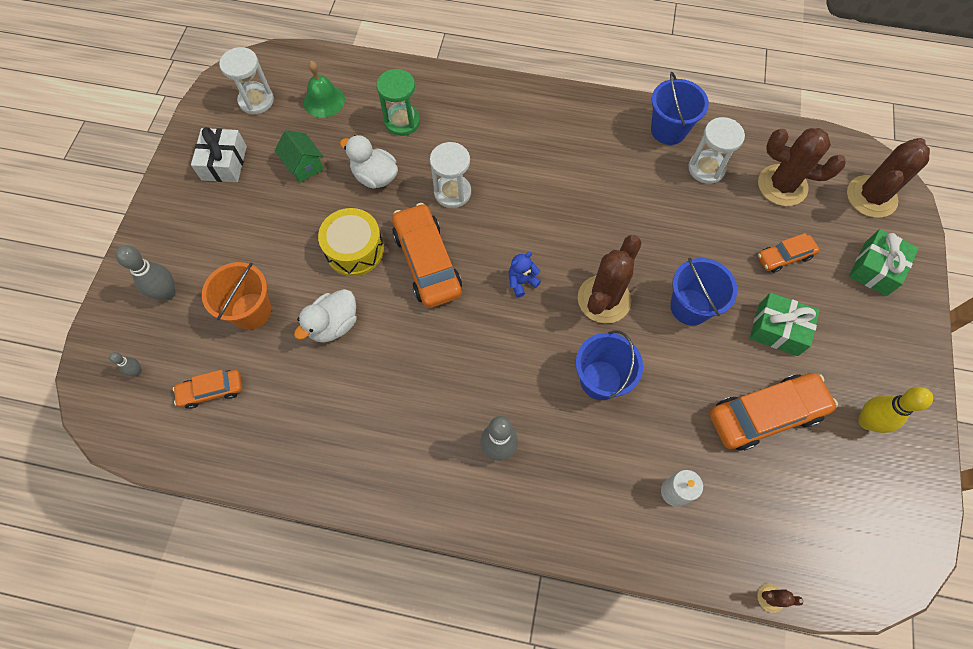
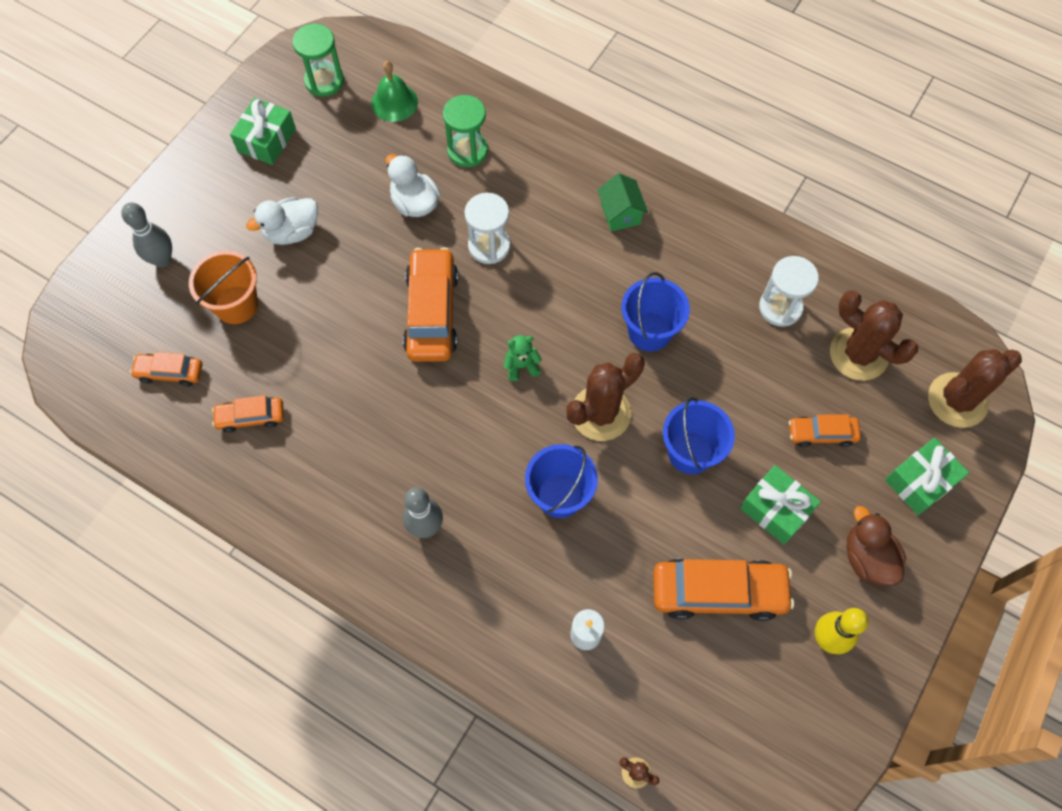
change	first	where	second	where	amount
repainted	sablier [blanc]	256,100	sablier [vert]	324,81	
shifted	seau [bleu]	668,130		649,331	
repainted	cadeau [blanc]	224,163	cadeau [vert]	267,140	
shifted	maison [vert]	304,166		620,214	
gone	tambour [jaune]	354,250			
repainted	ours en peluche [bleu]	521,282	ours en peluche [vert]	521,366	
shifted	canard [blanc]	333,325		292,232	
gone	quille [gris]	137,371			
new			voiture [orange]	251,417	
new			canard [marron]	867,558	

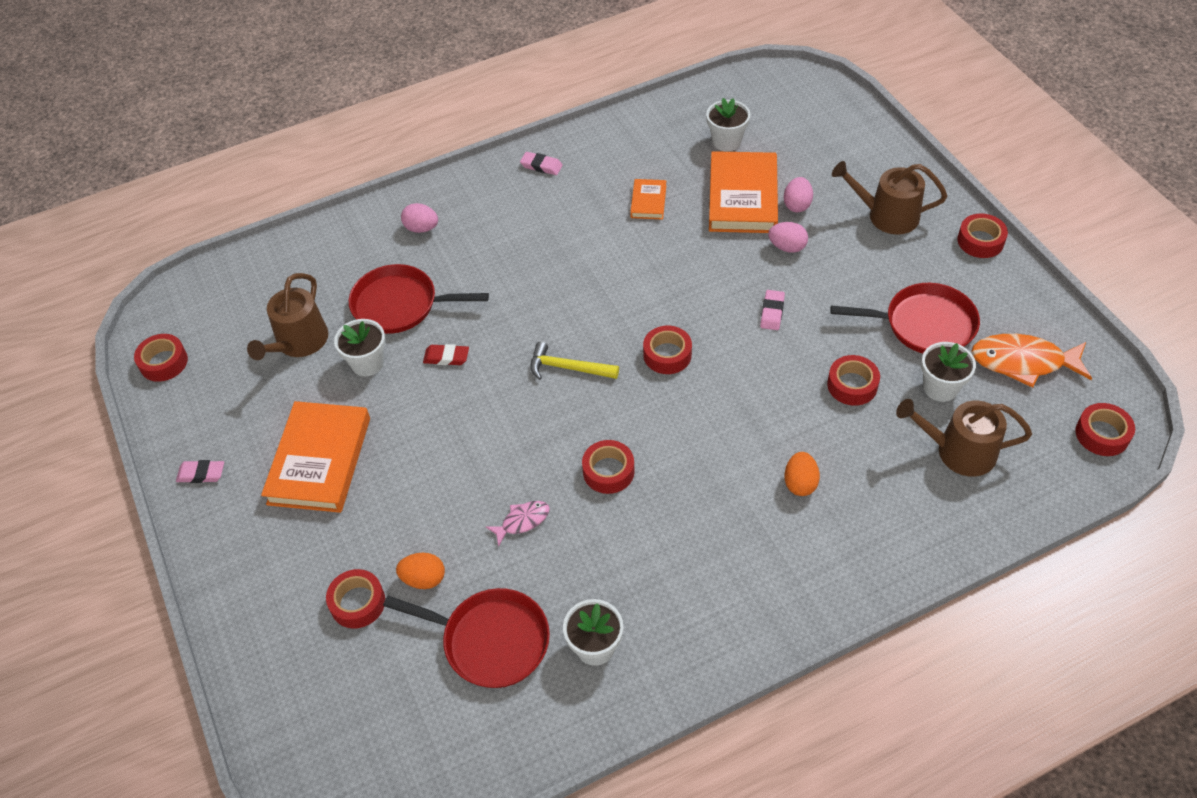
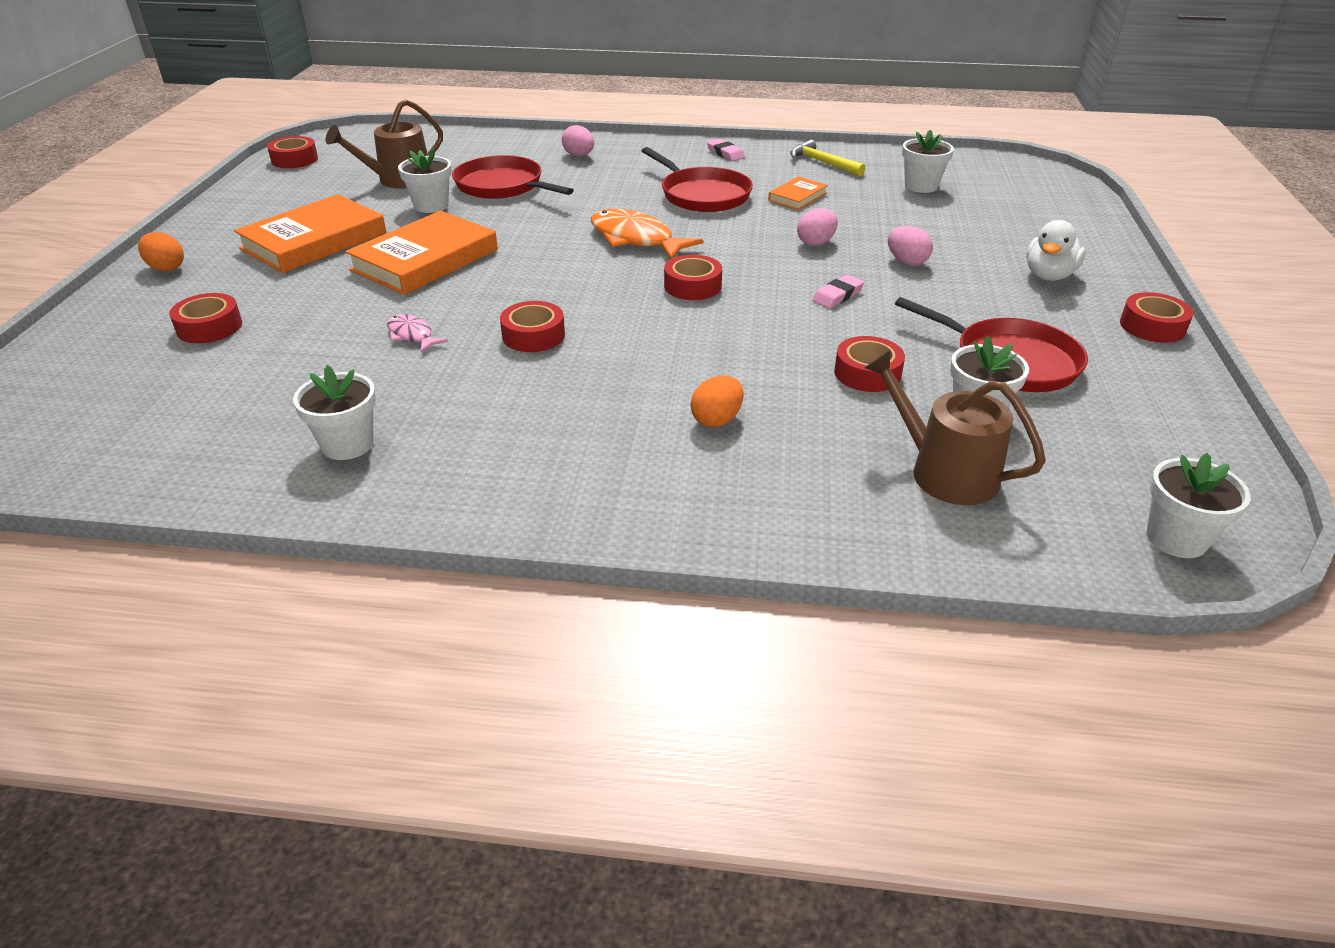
change	first	where	second	where	amount
shifted	livre [orange]	742,197		425,260	
swapped	arrosoir [marron]	887,215	canard [blanc]	1049,276	
shifted	œuf [rose]	797,205		816,243	
shifted	poisson [orange]	1023,362		635,239	
shifted	marteau [jaune]	568,368		822,163	
gone	gomme [rouge]	446,357			
swapped	ruban adhésif [rouge]	1102,434	pot de fleurs [blanc]	1176,538	
gone	gomme [rose]	201,474			
rotated	poisson [rose]	522,521		412,335	135 degrees counterclockwise
shifted	œuf [orange]	424,579		166,268	
shifted	poêle [rouge]	491,641		702,195	

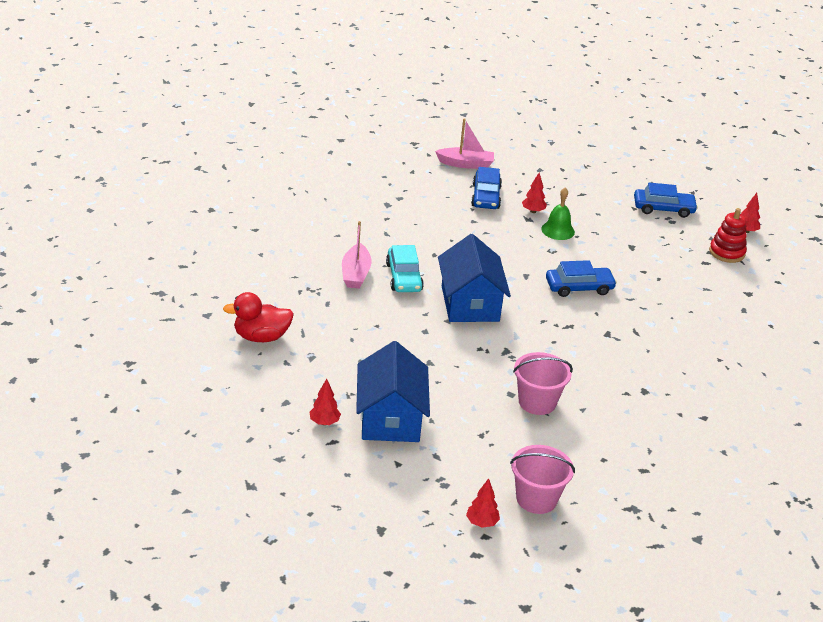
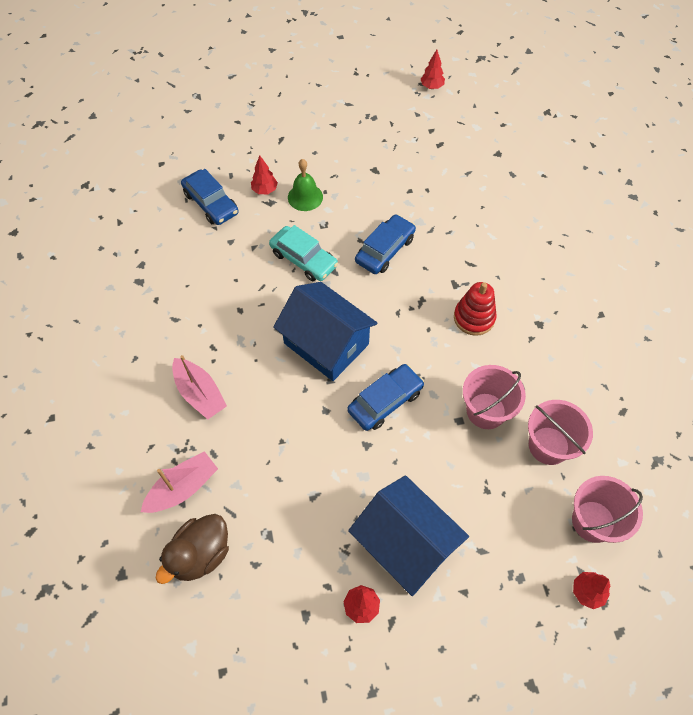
change	first	where	second	where	amount
shifted	bateau [rose]	466,164		183,488	
shifted	voiture [bleu]	663,209		385,401	
shifted	jouet à empiler [rouge]	727,252		474,318	
shifted	voiture [turquoise]	404,277		303,259	
repainted	canard [rouge]	261,337	canard [marron]	200,554	
new			seau [rose]	548,445	

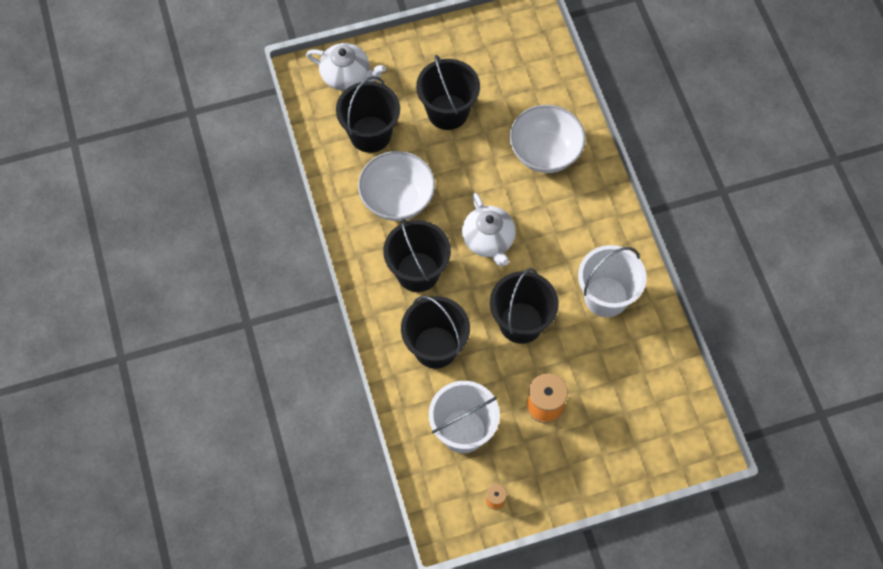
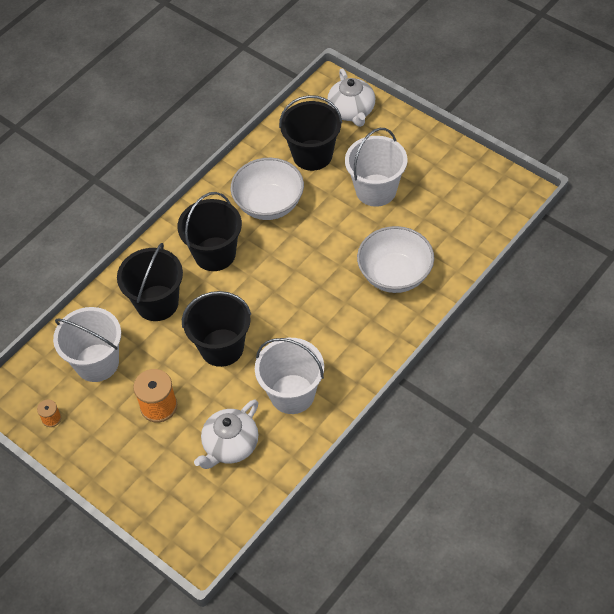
change	first	where	second	where	amount
repainted	seau [noir]	447,112	seau [blanc]	376,190	
shifted	théière [blanc]	489,240		230,446	

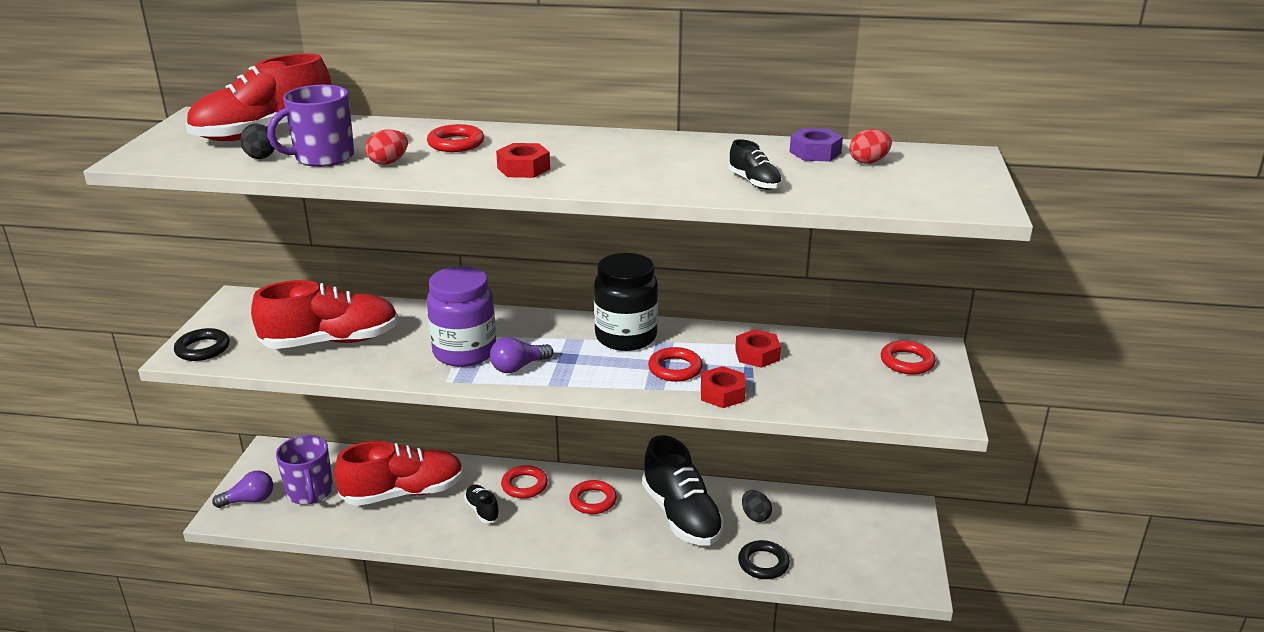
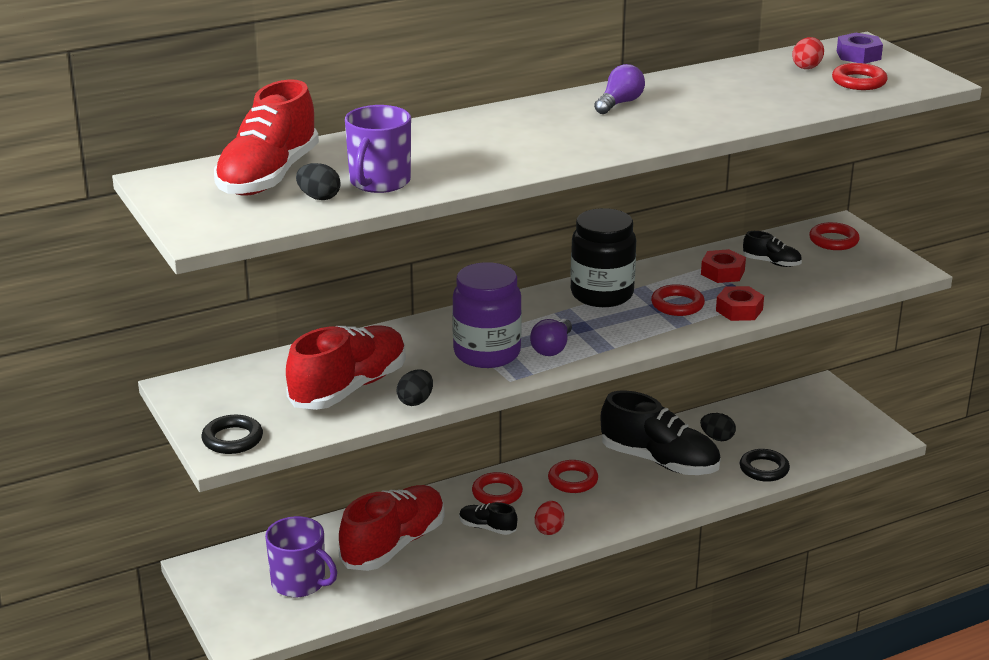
change	first	where	second	where	amount
shifted	anneau [rouge]	456,143		859,81	
shifted	écrou [violet]	815,152		858,55	
shifted	œuf [rouge]	388,162		549,529	
shifted	chaussure [noir]	754,182		771,263	
gone	écrou [rouge]	523,168			
shifted	ampoule [violet]	249,500		619,103	
new			œuf [noir]	415,401	

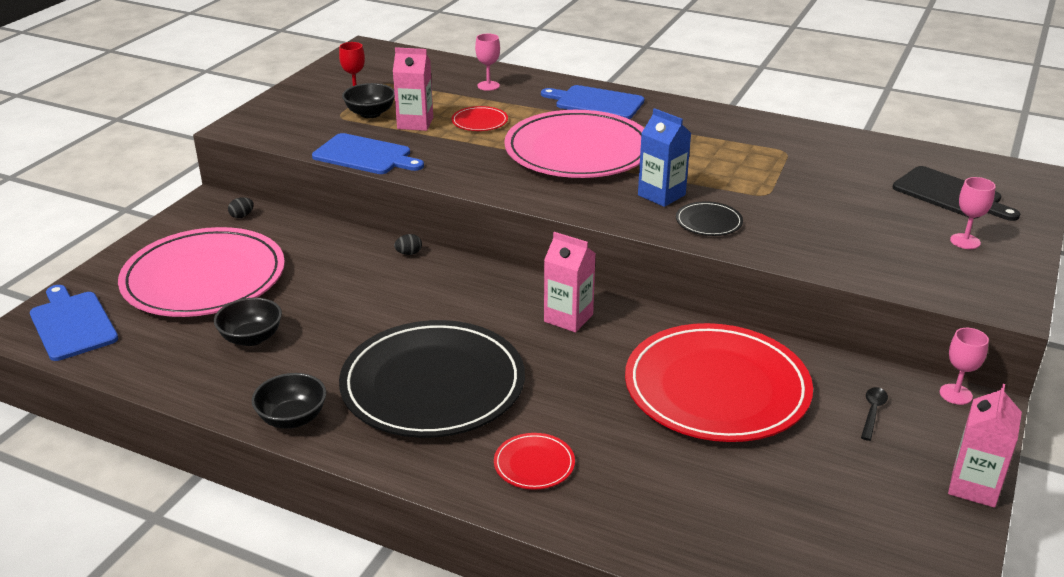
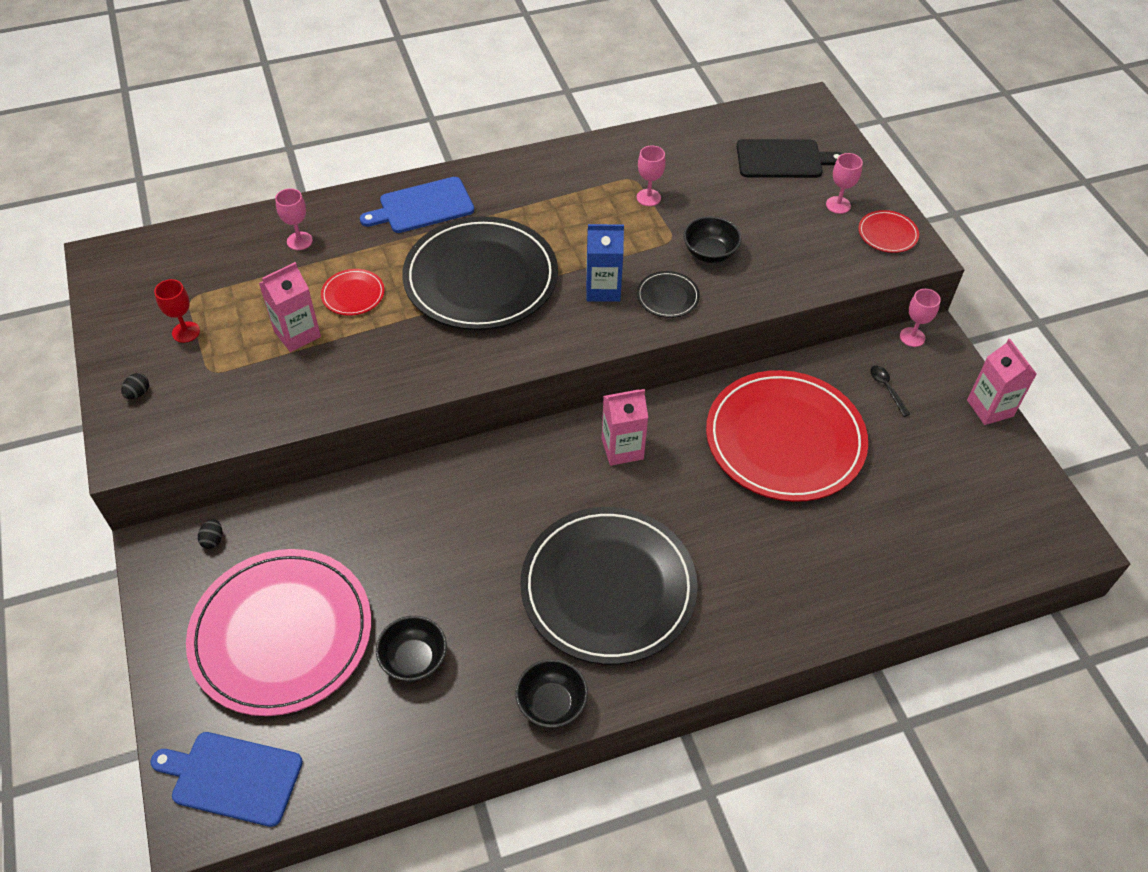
change	first	where	second	where	amount
shifted	bol [noir]	370,113		709,253	
repainted	assiette [rose]	578,151	assiette [noir]	481,278	
gone	planche à découper [bleu]	365,155			
shifted	œuf [noir]	409,253		138,393	
shifted	assiette [rouge]	534,464		887,234	
new			verre à pied [rose]	648,197	

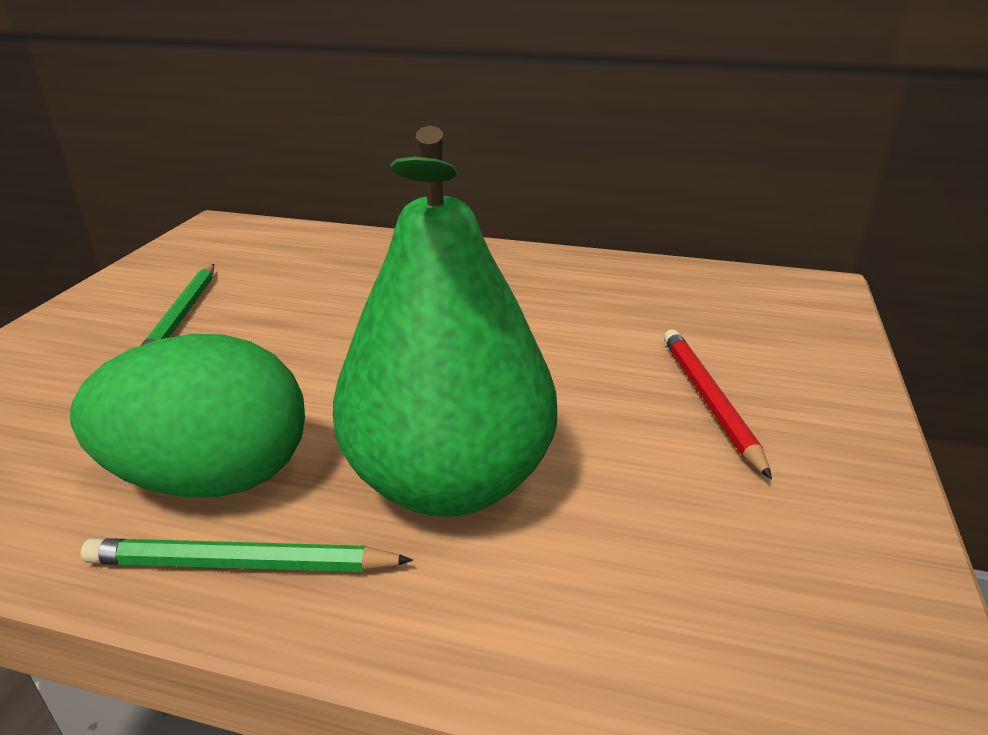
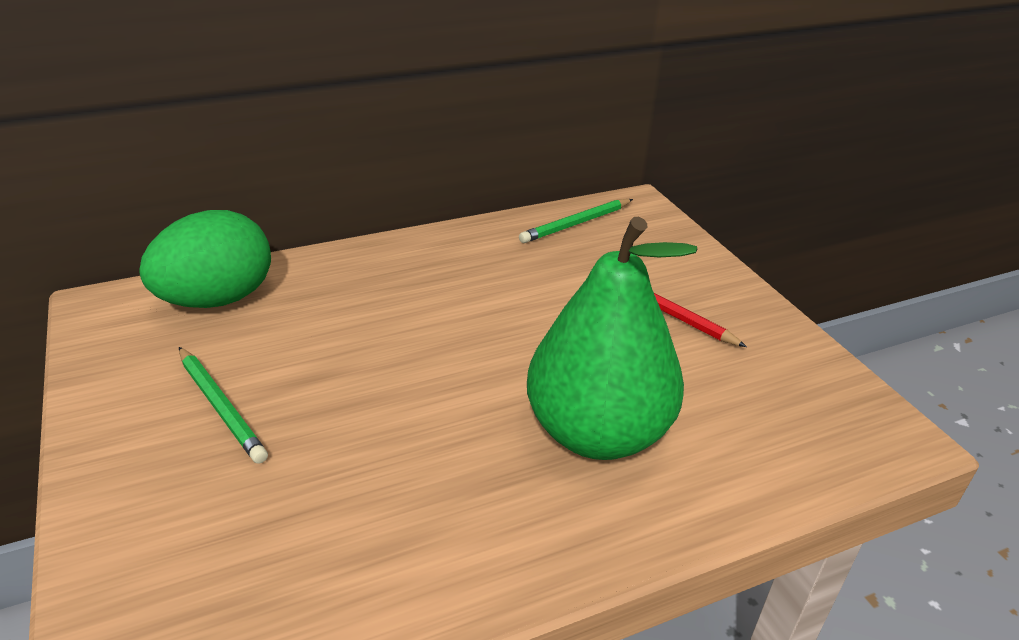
change	first	where	second	where	amount
shifted	œuf [vert]	212,479		217,299	
shifted	crayon [vert]	241,564		576,224	

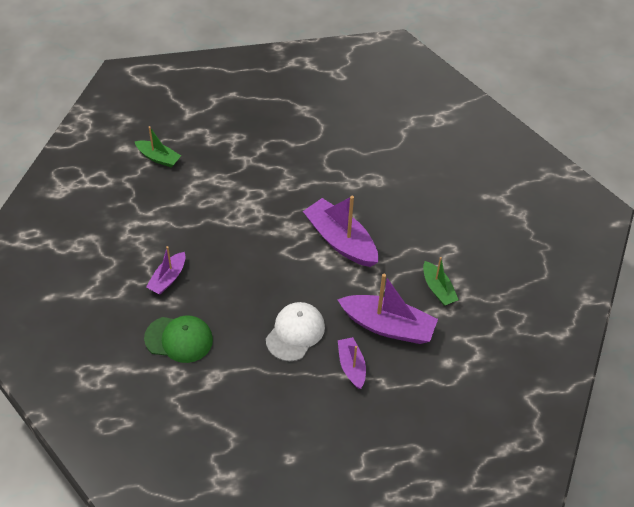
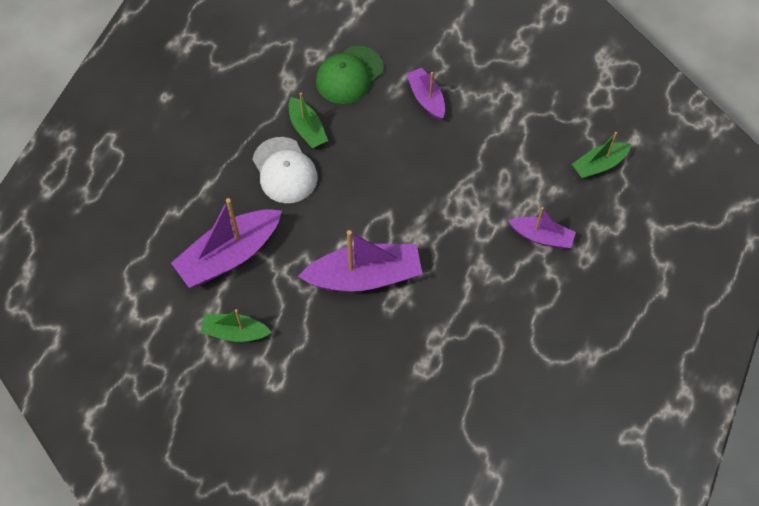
change	first	where	second	where	amount
shifted	bateau [violet]	351,366		541,237	
new			bateau [vert]	307,129	

